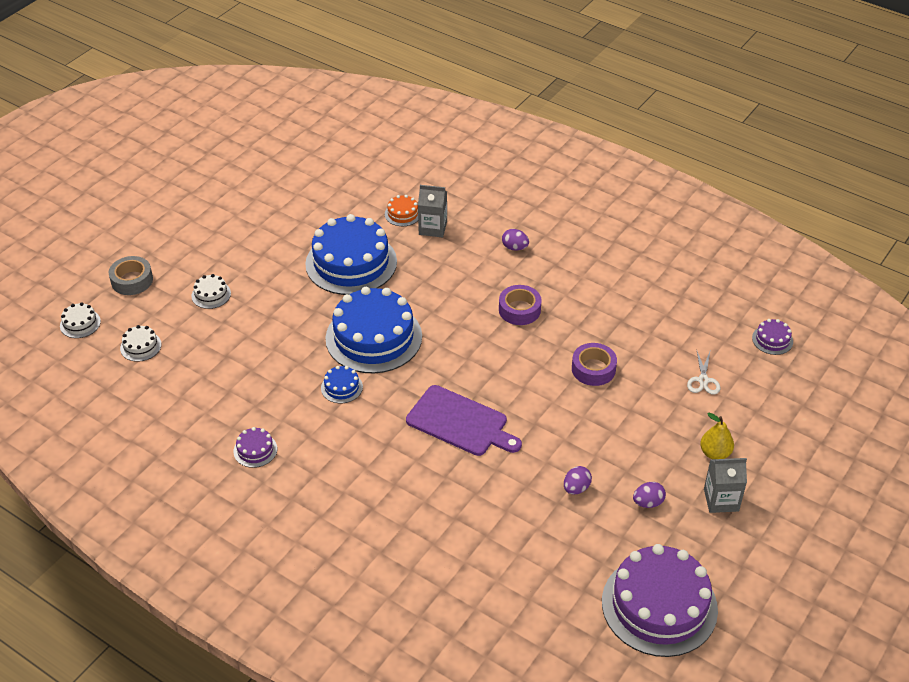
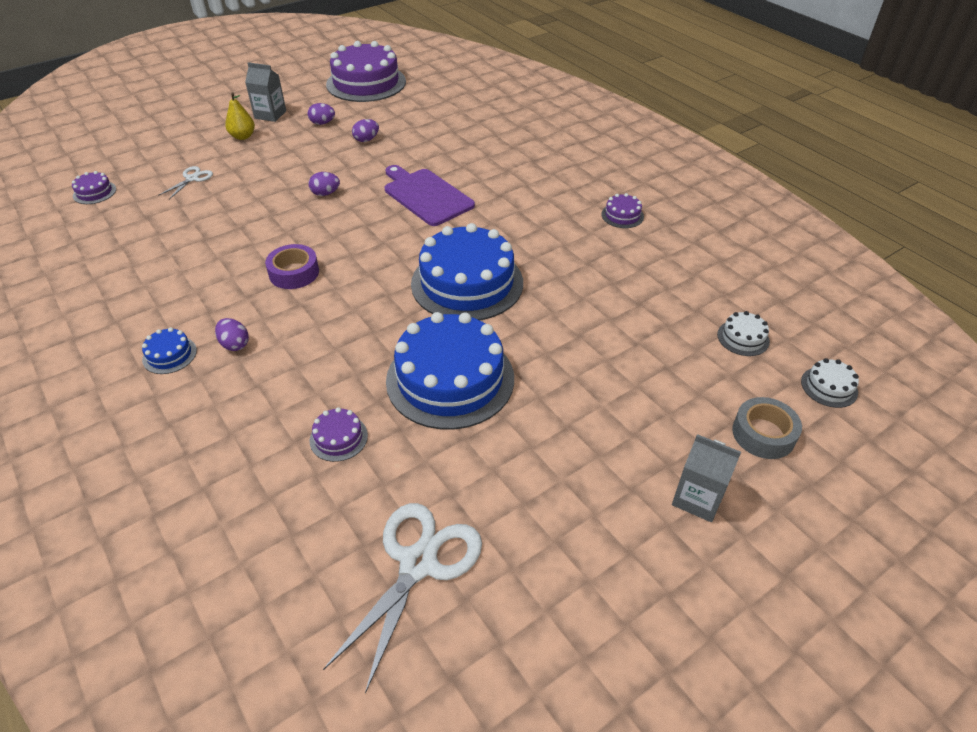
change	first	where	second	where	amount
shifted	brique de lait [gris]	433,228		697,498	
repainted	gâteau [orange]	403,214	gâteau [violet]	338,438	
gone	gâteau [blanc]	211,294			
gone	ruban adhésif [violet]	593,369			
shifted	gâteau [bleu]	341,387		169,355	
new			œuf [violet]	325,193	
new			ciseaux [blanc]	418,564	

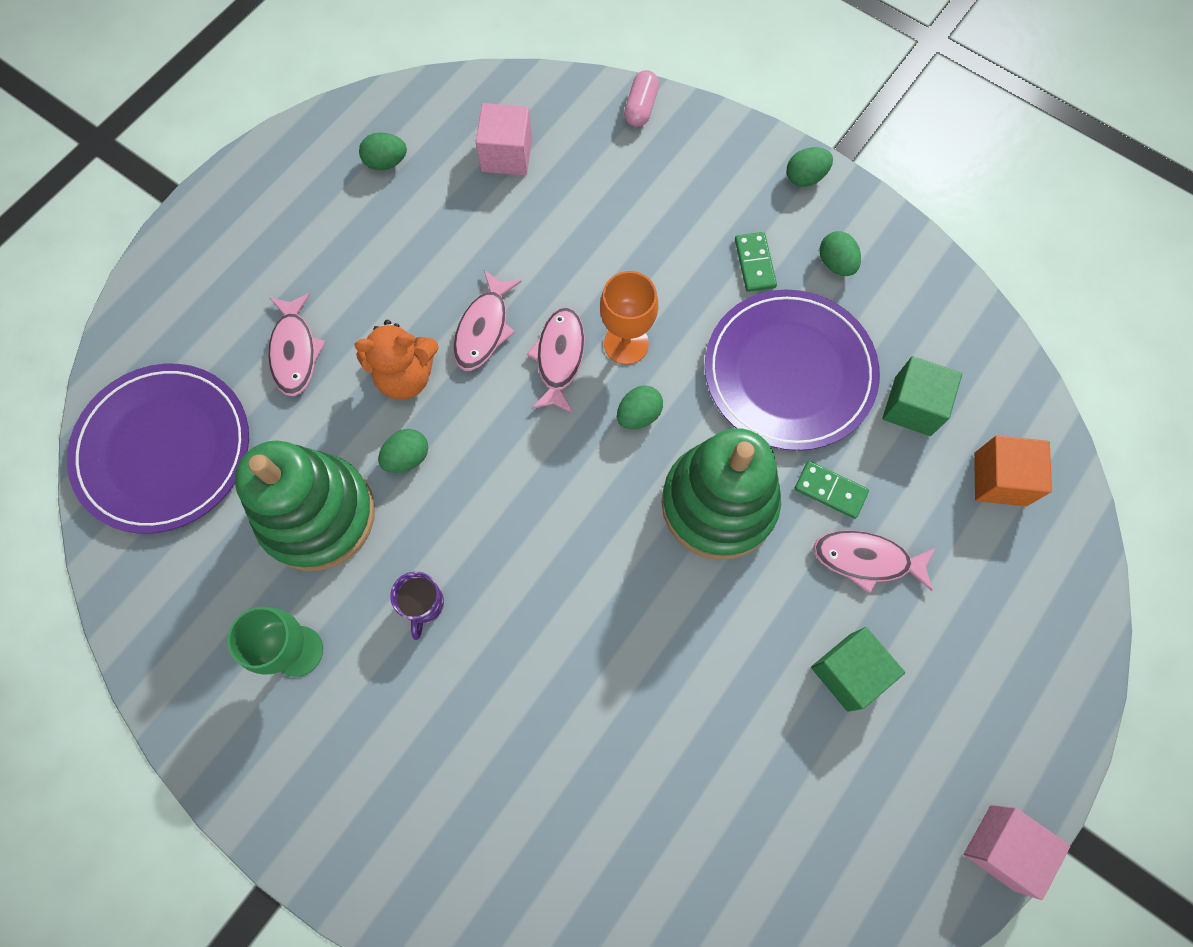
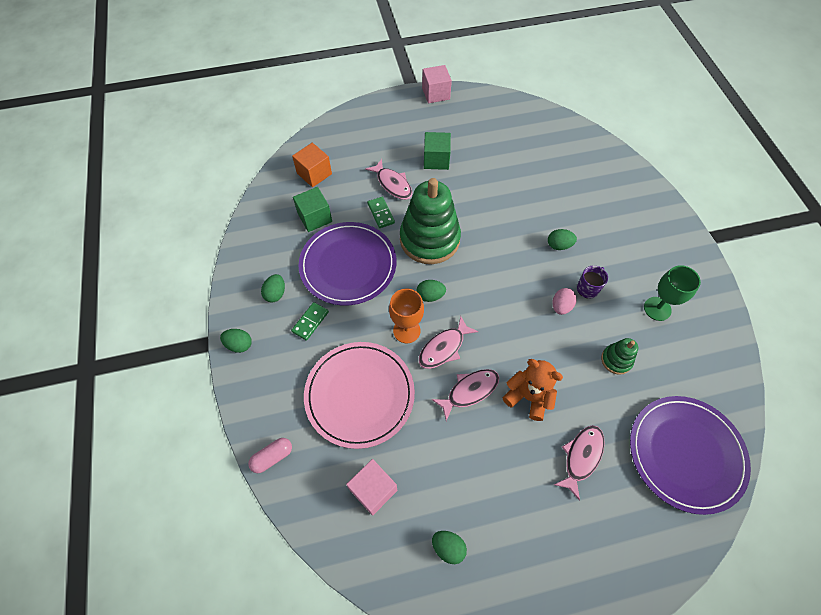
change	first	where	second	where	amount
shifted	œuf [vert]	407,457		559,245	
scaled	jouet à empiler [vert]	317,515		616,360	x0.45
new			œuf [rose]	561,306	
new			assiette [rose]	359,395	

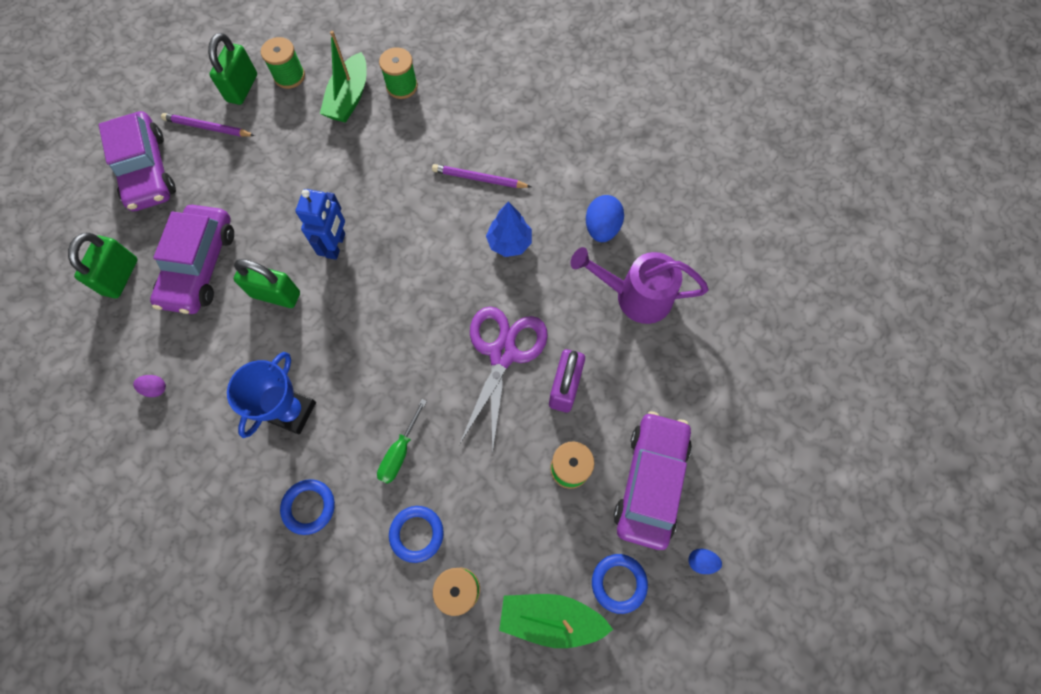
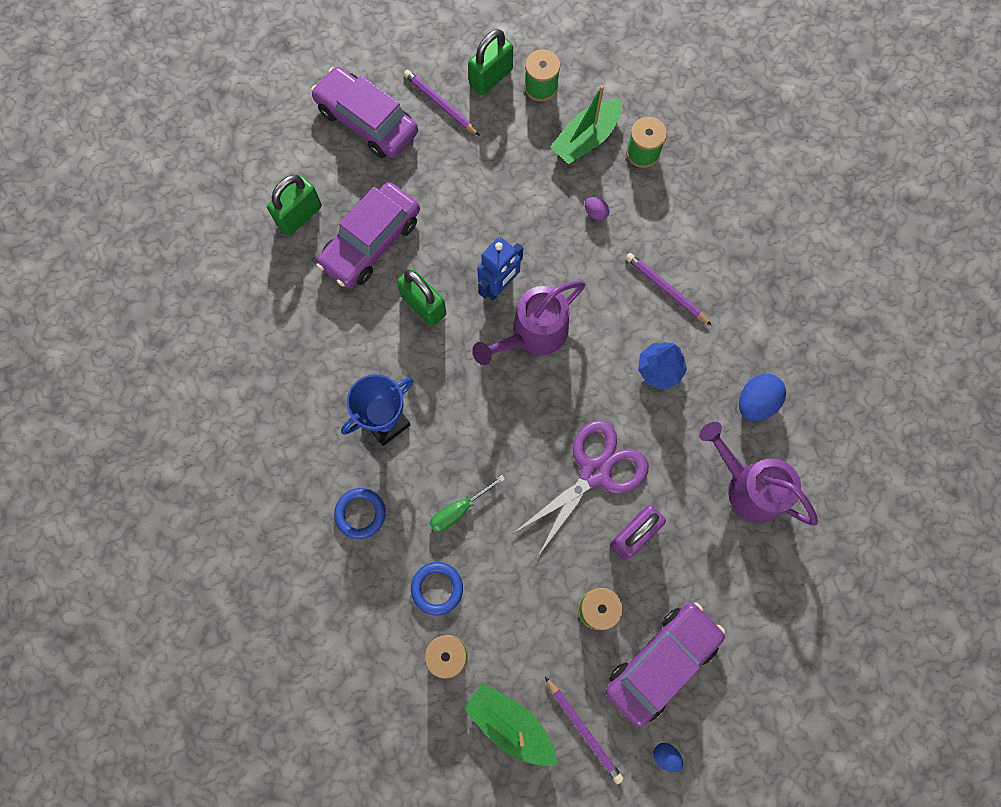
change	first	where	second	where	amount
rotated	voiture [violet]	147,170		367,121	120 degrees clockwise
shifted	œuf [violet]	156,388		595,213	
swapped	anneau [bleu]	618,583	crayon [violet]	584,730	
new			arrosoir [violet]	532,334	

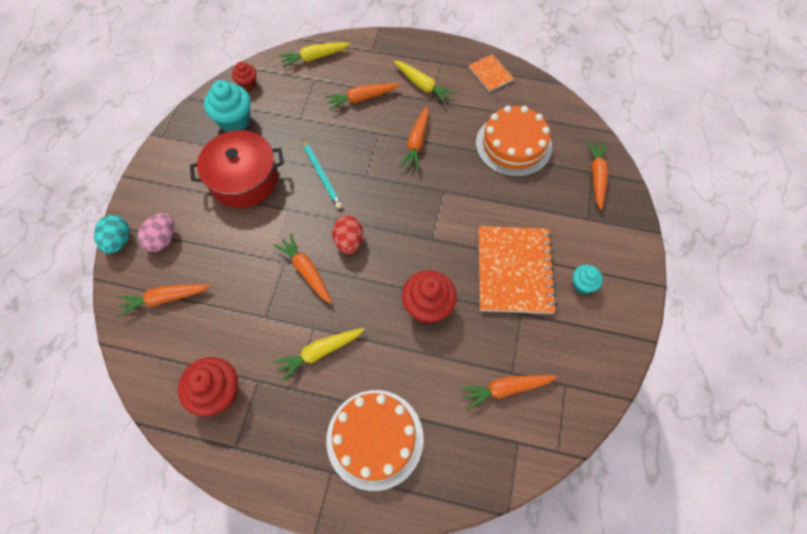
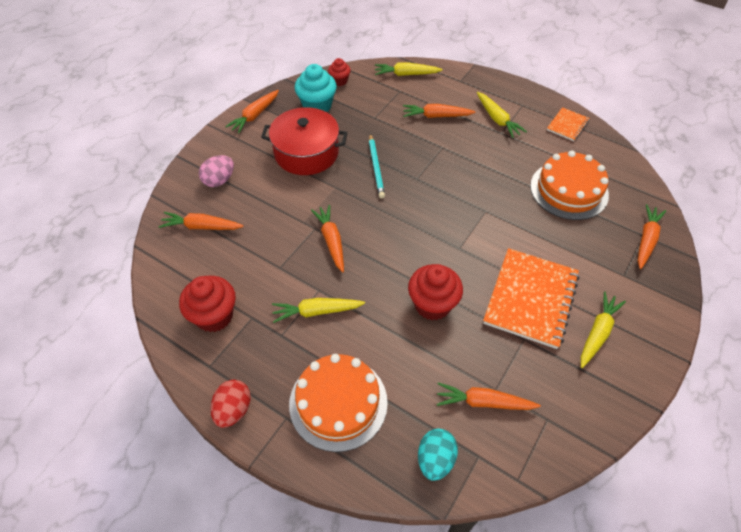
change	first	where	second	where	amount
rotated	carnet [orange]	490,74		567,125	45 degrees clockwise
shifted	carotte [orange]	416,143		255,115	
shifted	œuf [turquoise]	119,241		435,459	
shifted	œuf [rouge]	349,242		233,410	
swapped	muffin [turquoise]	582,285	carotte [jaune]	597,333	

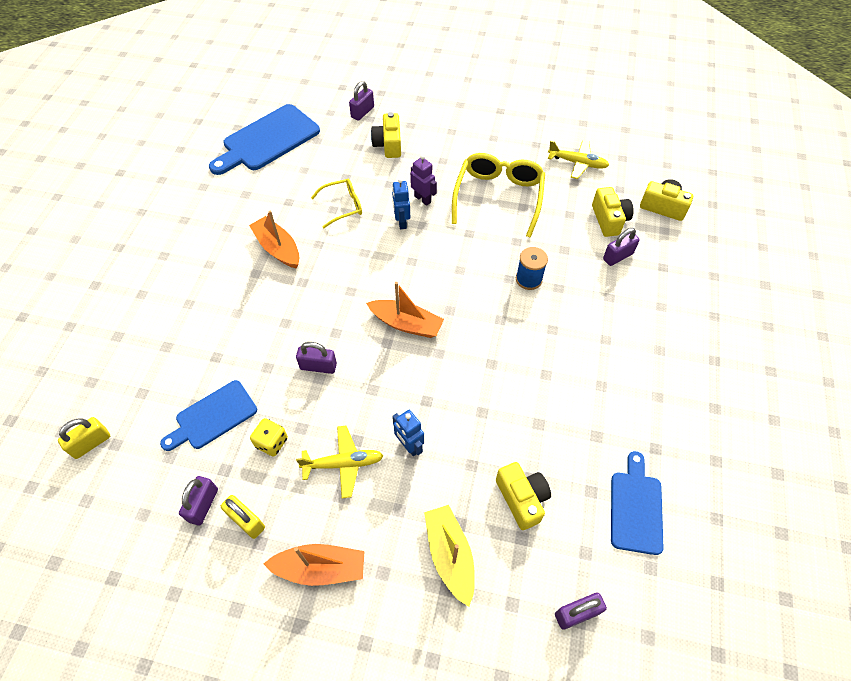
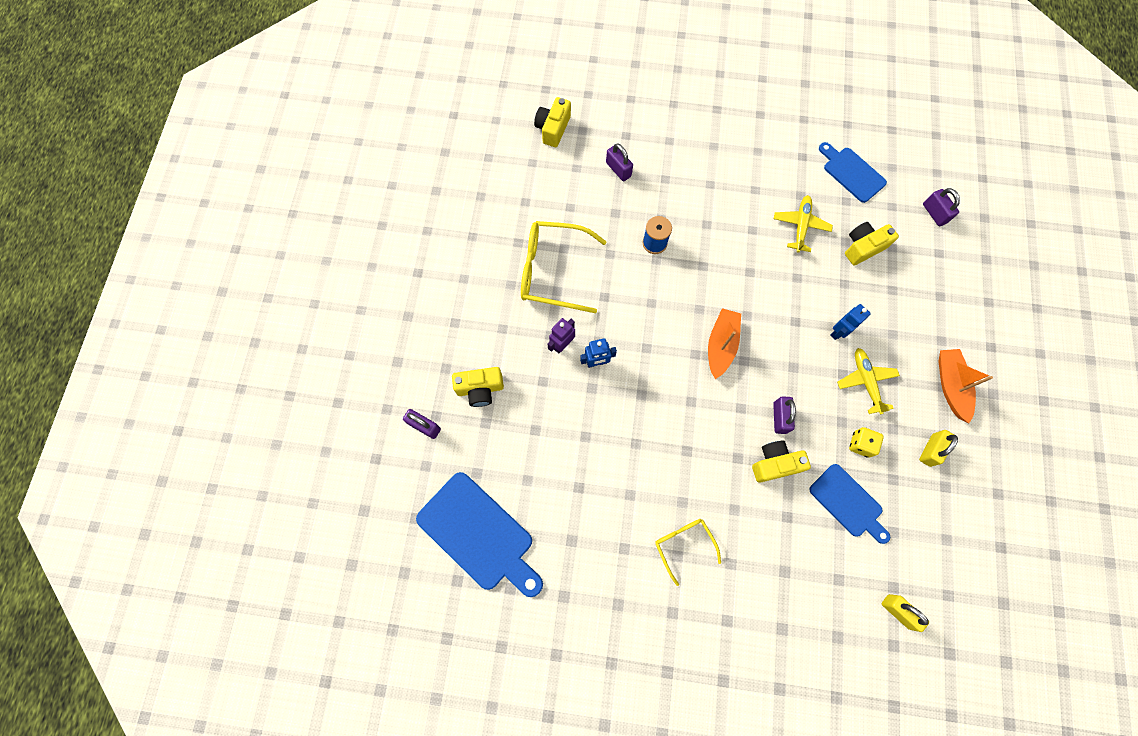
change	first	where	second	where	amount
shifted	avion [jaune]	577,163		800,226	
shifted	lunettes [jaune]	343,206		683,545	
shifted	appareil photo [jaune]	609,220		775,464	
gone	bateau [orange]	278,248			
rotated	planche à découper [bleu]	636,508		852,173	45 degrees clockwise
gone	cadenas [violet]	203,505			
gone	bateau [jaune]	449,555			

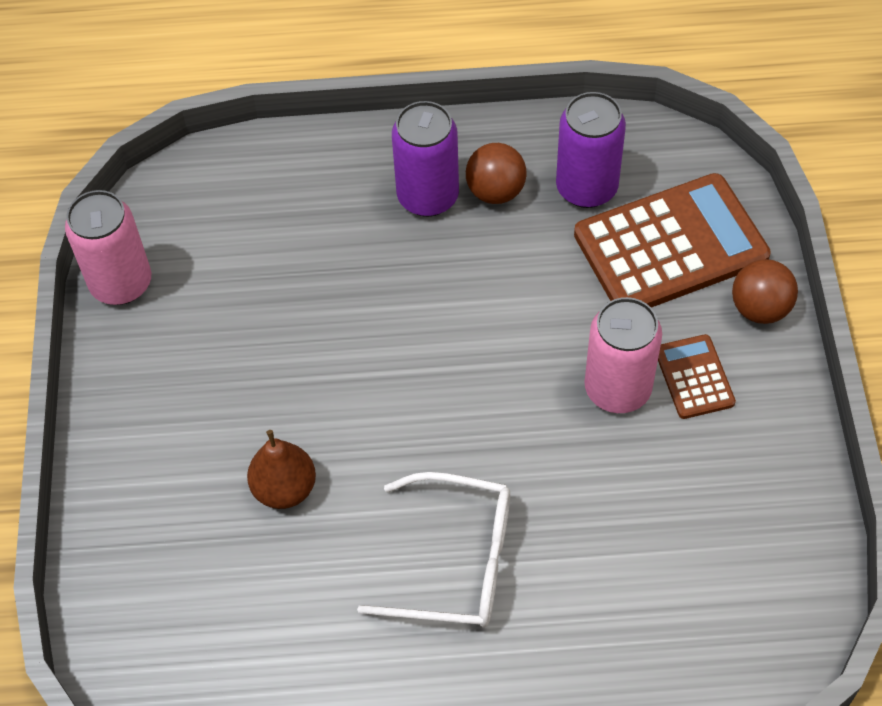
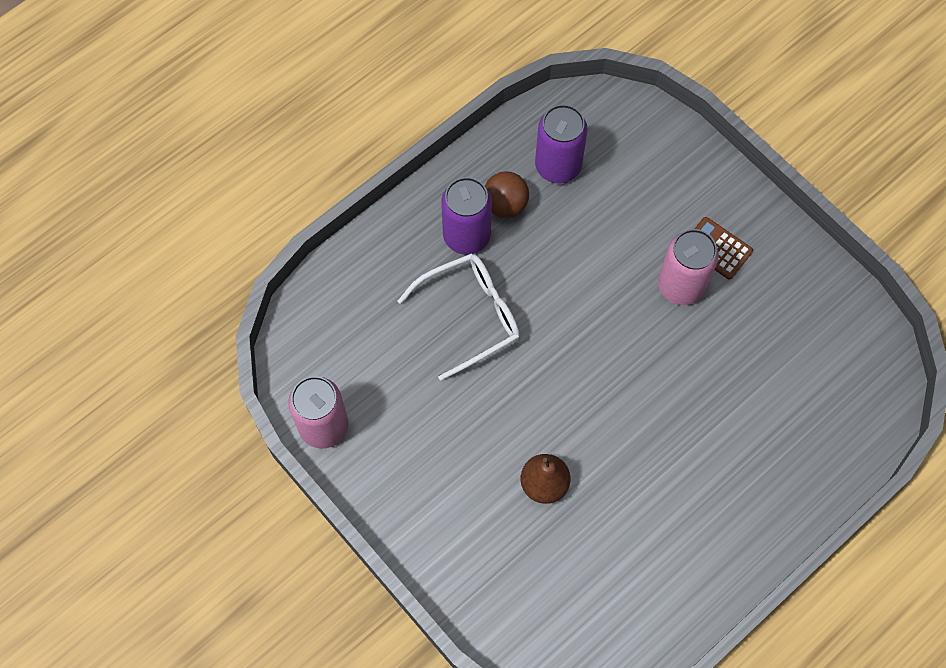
change	first	where	second	where	amount
gone	calculatrice [marron]	670,246			
gone	balle [marron]	760,308			
shifted	lunettes [blanc]	456,562		470,316	

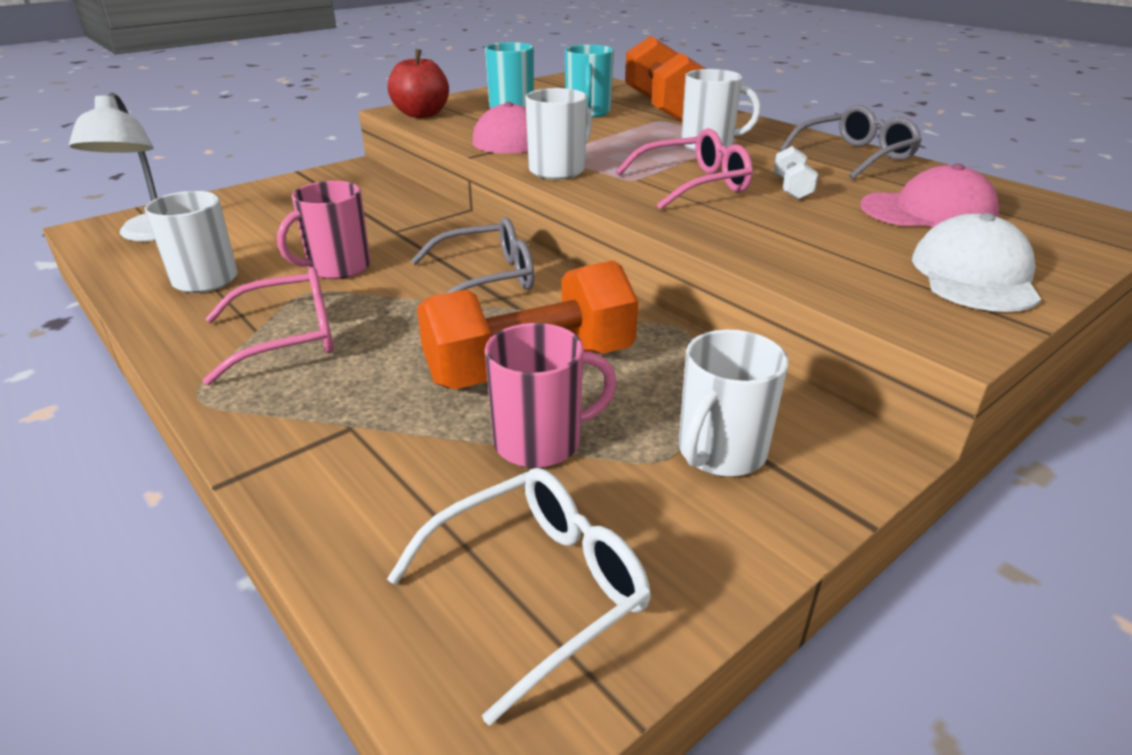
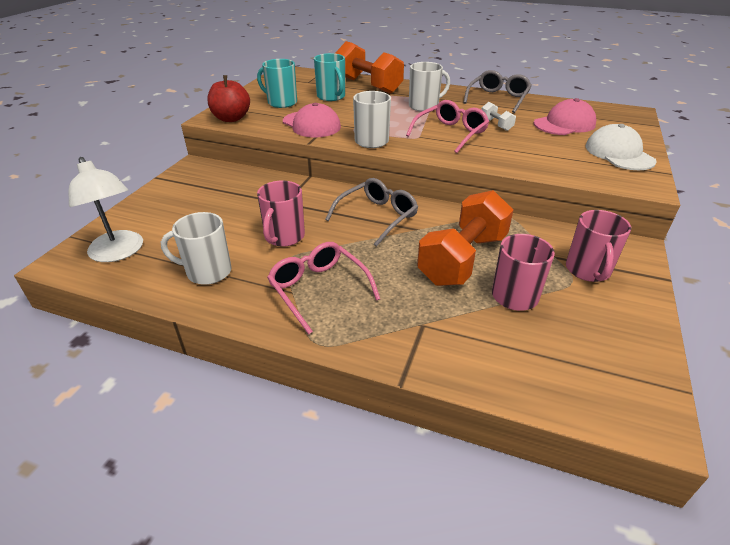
change	first	where	second	where	amount
rotated	lunettes [rose]	288,338		318,289	75 degrees counterclockwise
repainted	tasse [blanc]	720,452	tasse [rose]	588,270	
gone	lunettes [blanc]	538,589			

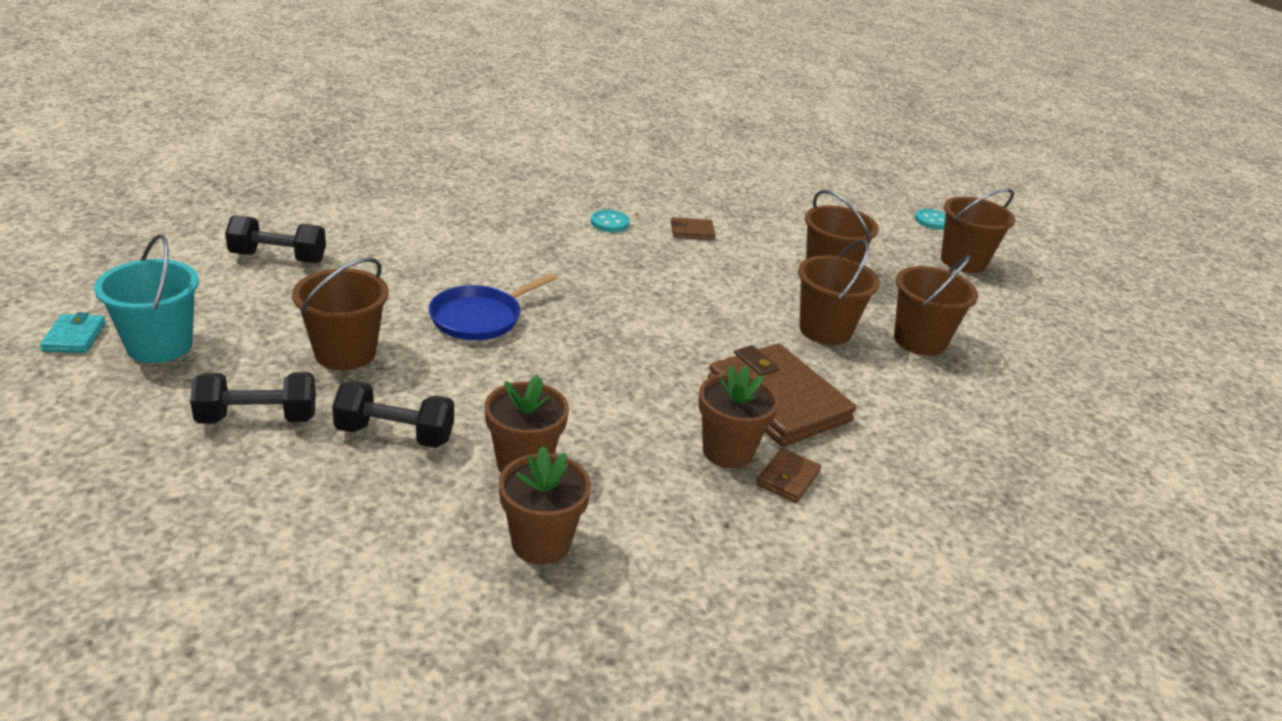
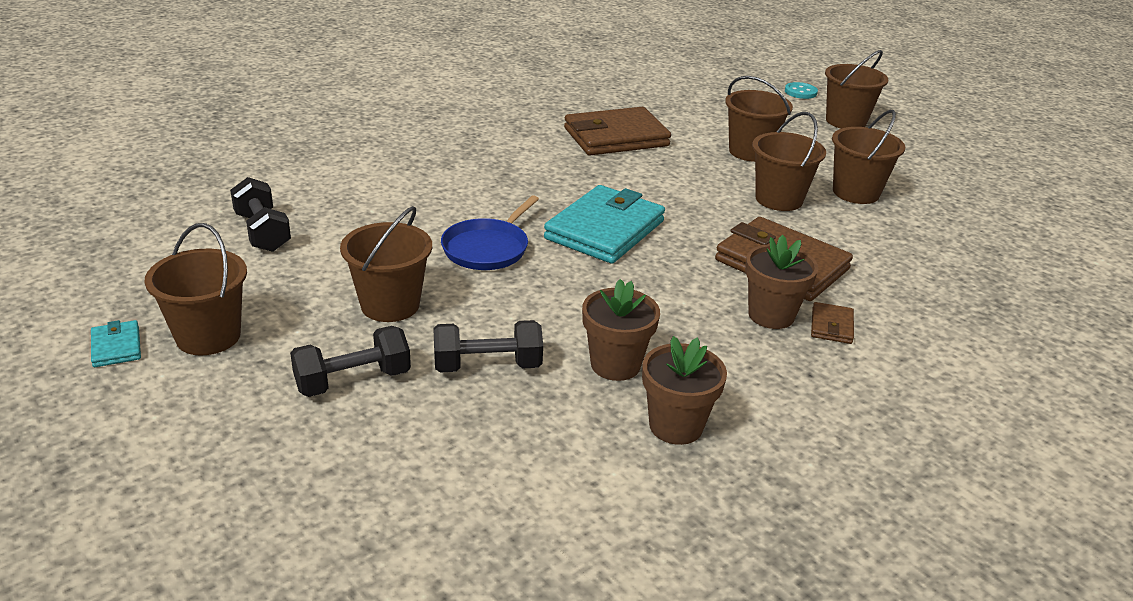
change	first	where	second	where	amount
gone	bouton [turquoise]	609,223			
rotated	haltère [noir]	278,258		262,232	75 degrees clockwise
scaled	portefeuille [marron]	692,231		616,137	x2.28
repainted	seau [turquoise]	159,345	seau [marron]	208,336	
new			portefeuille [turquoise]	605,230	

